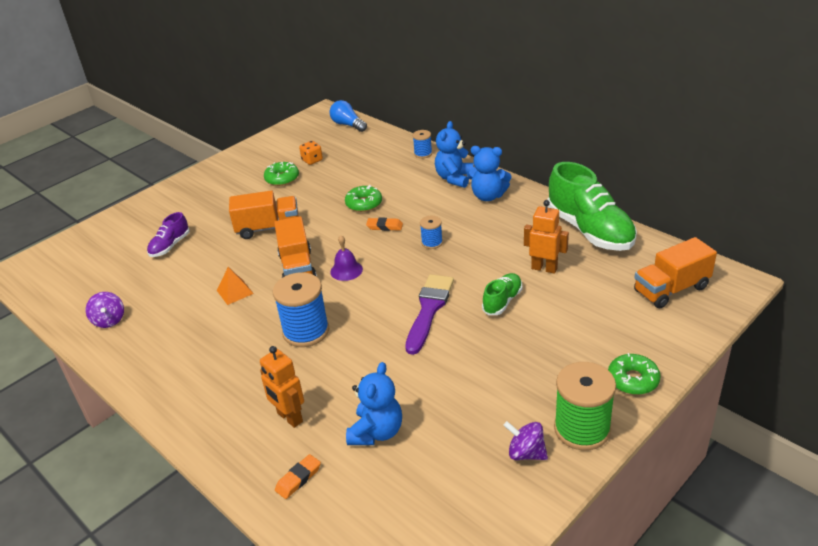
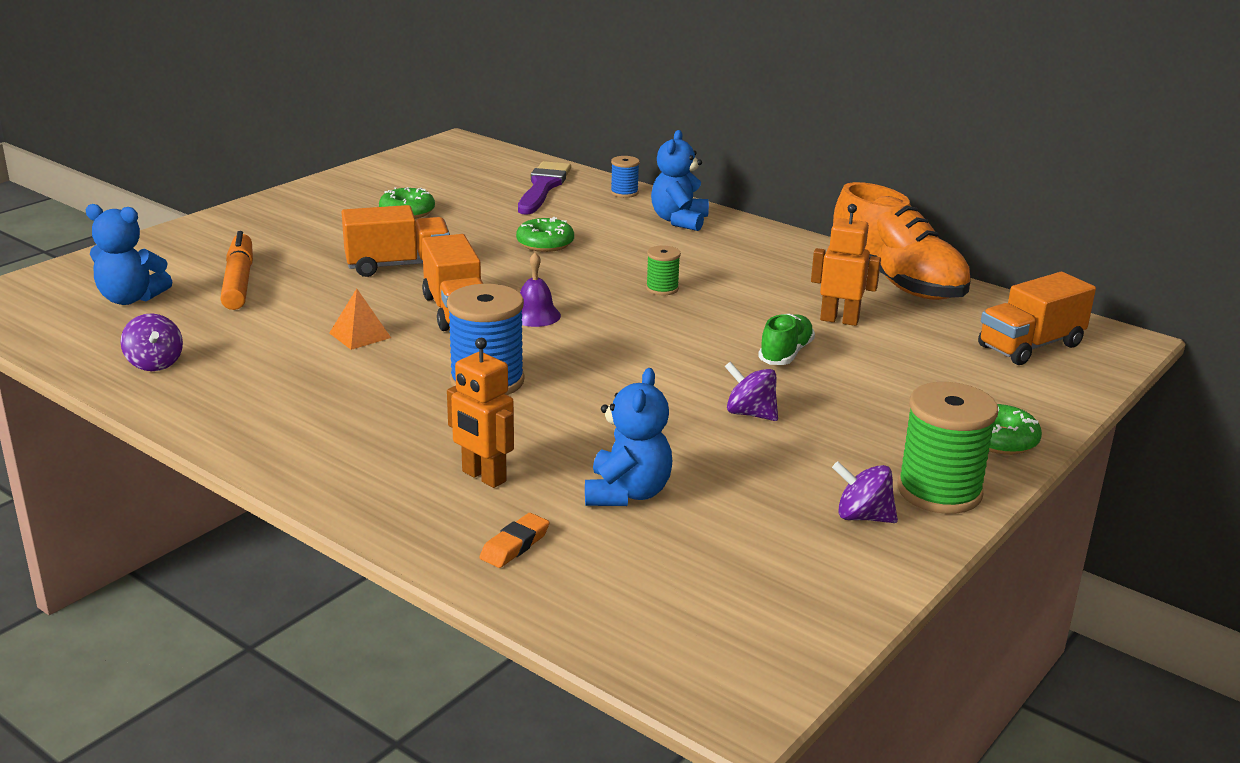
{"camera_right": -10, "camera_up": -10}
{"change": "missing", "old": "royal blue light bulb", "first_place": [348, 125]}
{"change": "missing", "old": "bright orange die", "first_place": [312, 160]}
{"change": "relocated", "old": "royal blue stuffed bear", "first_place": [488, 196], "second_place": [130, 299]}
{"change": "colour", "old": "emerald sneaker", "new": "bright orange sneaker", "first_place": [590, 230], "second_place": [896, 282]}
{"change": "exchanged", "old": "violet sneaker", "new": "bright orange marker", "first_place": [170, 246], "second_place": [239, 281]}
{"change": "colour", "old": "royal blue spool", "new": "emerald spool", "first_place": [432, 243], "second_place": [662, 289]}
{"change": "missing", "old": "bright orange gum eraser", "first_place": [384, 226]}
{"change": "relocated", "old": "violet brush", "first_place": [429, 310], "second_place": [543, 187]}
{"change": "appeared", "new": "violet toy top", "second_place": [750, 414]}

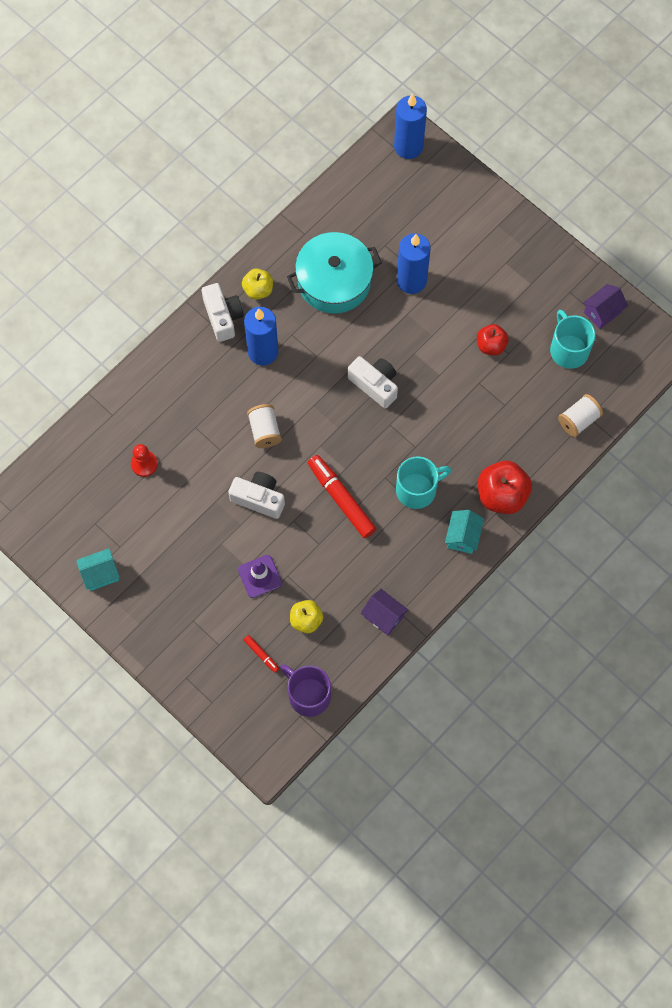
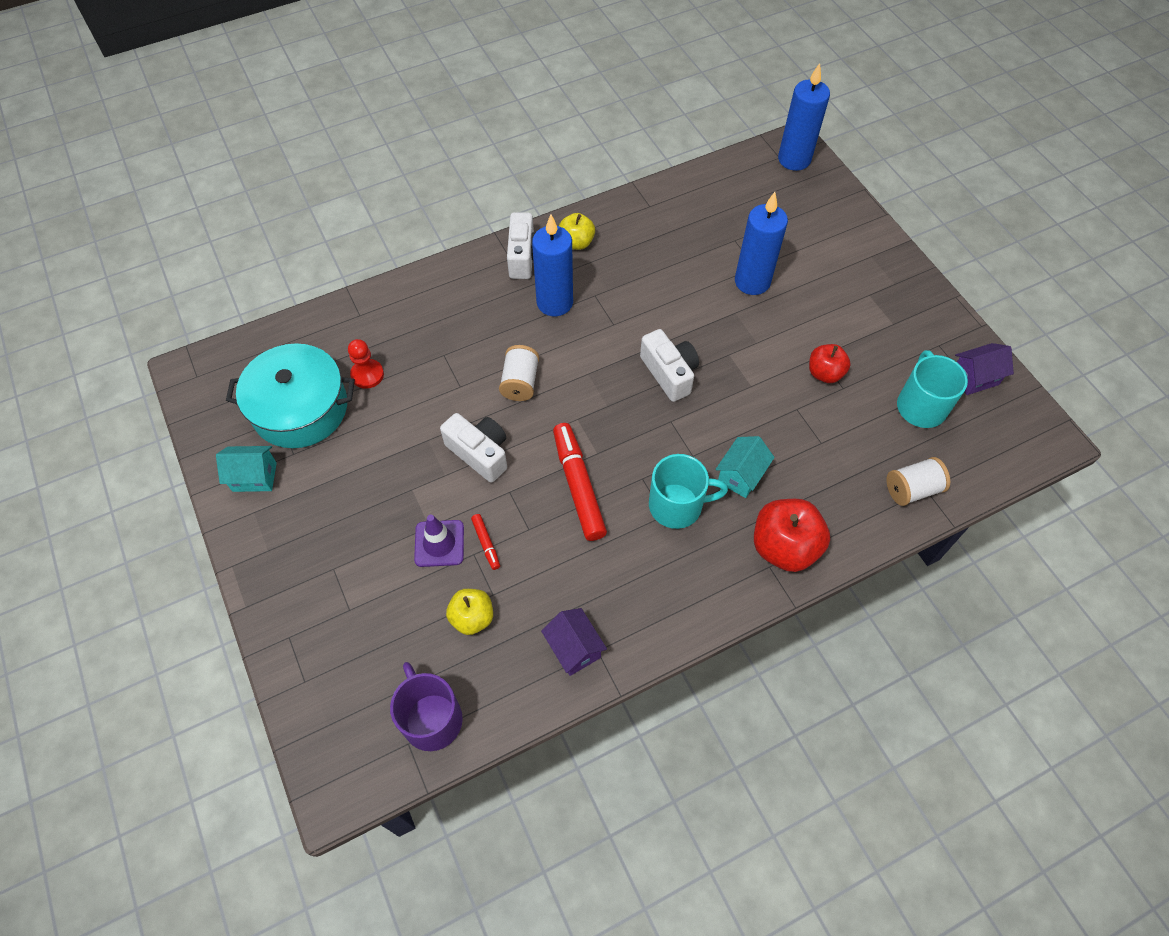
{"camera_right": 20, "camera_up": -10}
{"change": "relocated", "old": "aqua cooking pot", "first_place": [334, 281], "second_place": [300, 408]}
{"change": "relocated", "old": "aqua cottage", "first_place": [463, 536], "second_place": [741, 475]}
{"change": "relocated", "old": "red marker", "first_place": [261, 654], "second_place": [486, 544]}

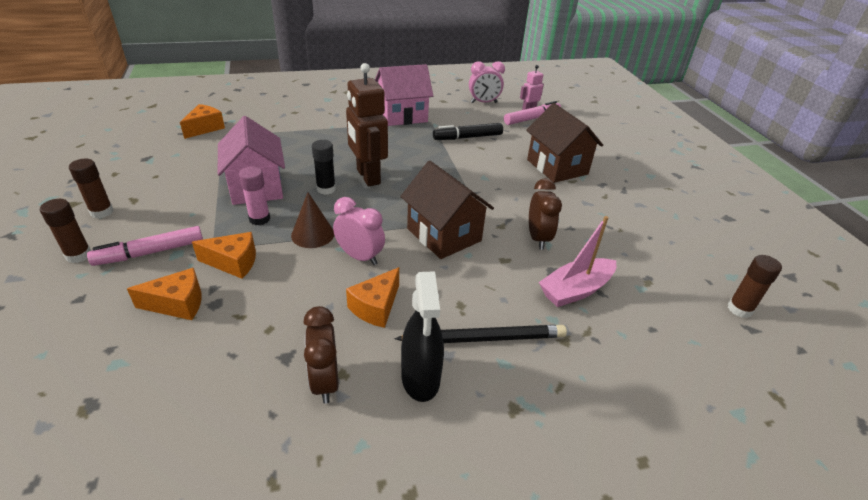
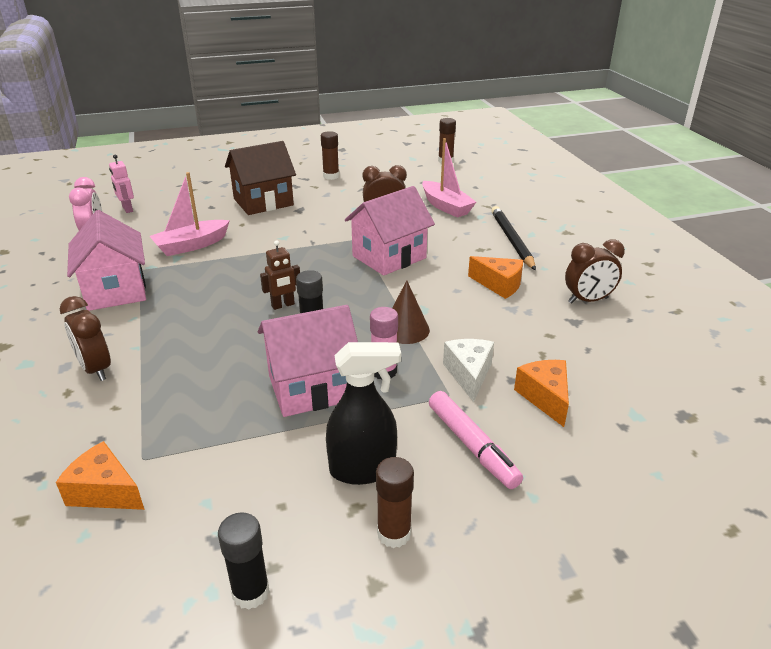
{"camera_right": -90, "camera_up": -5}
{"change": "size", "old": "brown toy robot", "first_place": [367, 177], "second_place": [283, 305], "factor": 0.51}
{"change": "missing", "old": "rose-pink marker", "first_place": [531, 119]}
{"change": "exchanged", "old": "ebony marker", "new": "rose-pink toy boat", "first_place": [467, 137], "second_place": [191, 245]}
{"change": "colour", "old": "brown cottage", "new": "rose-pink cottage", "first_place": [444, 235], "second_place": [389, 257]}
{"change": "missing", "old": "rose-pink bedside clock", "first_place": [360, 257]}
{"change": "relocated", "old": "brown stick of glue", "first_place": [78, 255], "second_place": [331, 176]}
{"change": "colour", "old": "bright orange cheese", "new": "snow-white cheese", "first_place": [233, 263], "second_place": [469, 374]}
{"change": "relocated", "old": "ebony spray cleaner", "first_place": [420, 379], "second_place": [363, 469]}
{"change": "appeared", "new": "brown bedside clock", "second_place": [96, 369]}
{"change": "appeared", "new": "ebony stick of glue", "second_place": [251, 592]}

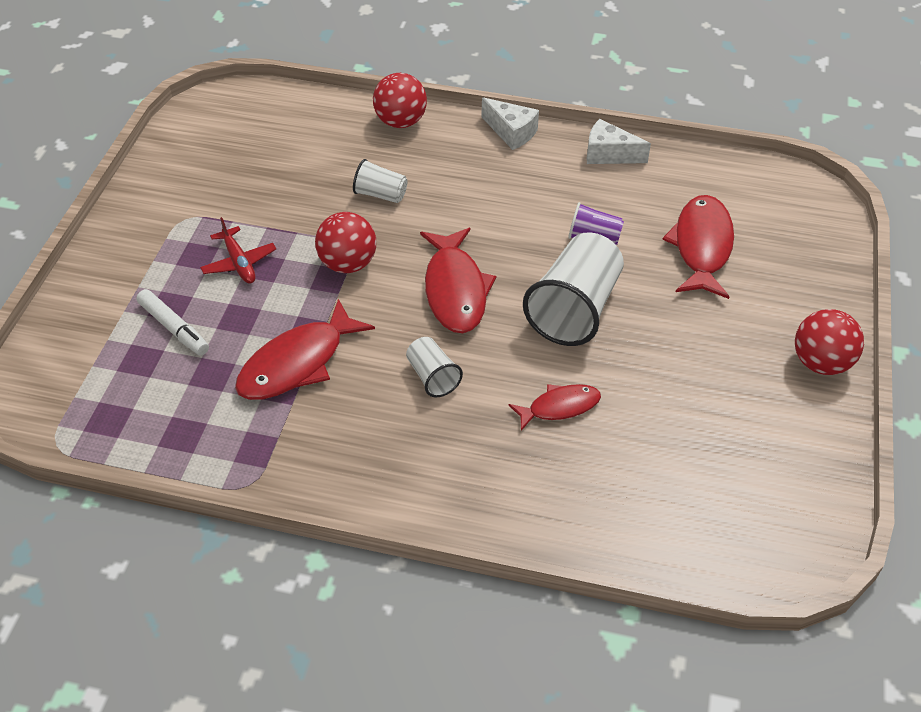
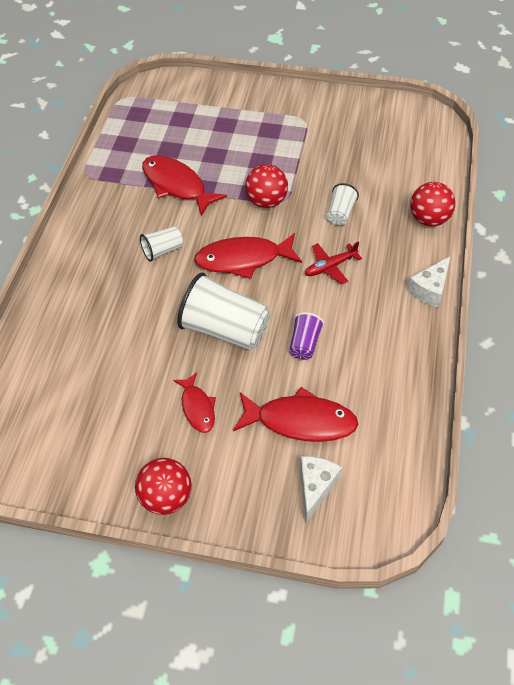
{"camera_right": 90, "camera_up": 5}
{"change": "relocated", "old": "snow-white cheese", "first_place": [608, 154], "second_place": [315, 487]}
{"change": "relocated", "old": "red aeroplane", "first_place": [239, 263], "second_place": [330, 267]}
{"change": "missing", "old": "snow-white marker", "first_place": [174, 328]}
{"change": "relocated", "old": "red toy fish", "first_place": [559, 407], "second_place": [197, 407]}

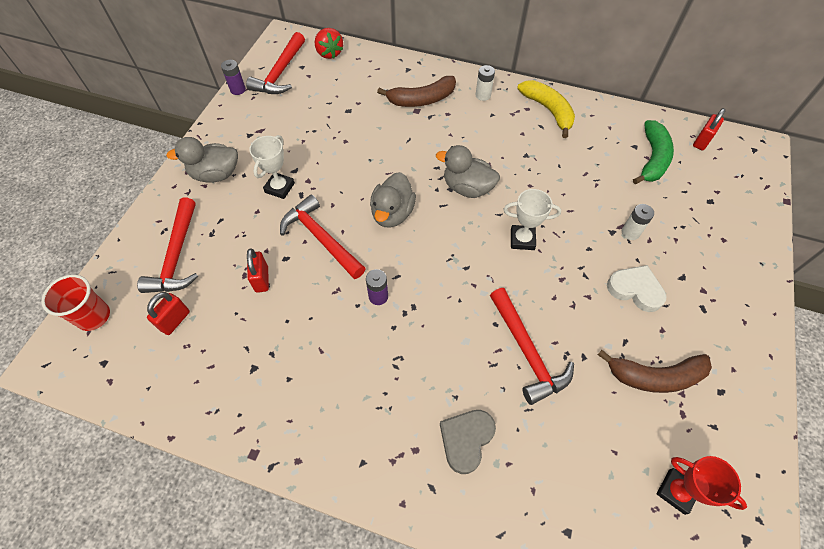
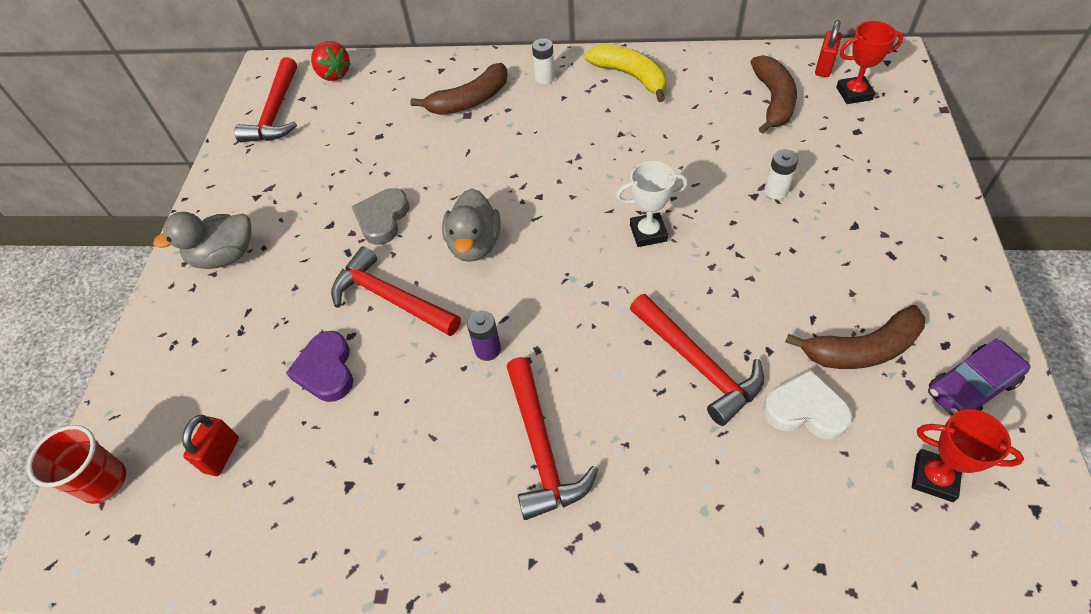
{"camera_right": -10, "camera_up": -5}
{"change": "missing", "old": "violet battery", "first_place": [238, 90]}
{"change": "colour", "old": "emerald banana fruit", "new": "brown banana fruit", "first_place": [652, 159], "second_place": [773, 101]}
{"change": "missing", "old": "snow-white trophy", "first_place": [279, 188]}
{"change": "missing", "old": "grey toy duck", "first_place": [467, 188]}
{"change": "relocated", "old": "red carpenter's hammer", "first_place": [177, 255], "second_place": [541, 447]}
{"change": "exchanged", "old": "red padlock", "new": "violet heart shape", "first_place": [262, 279], "second_place": [326, 370]}
{"change": "relocated", "old": "snow-white heart shape", "first_place": [635, 290], "second_place": [805, 410]}
{"change": "relocated", "old": "grey heart shape", "first_place": [466, 440], "second_place": [382, 219]}
{"change": "appeared", "new": "red trophy", "second_place": [854, 93]}
{"change": "appeared", "new": "violet automobile", "second_place": [971, 386]}

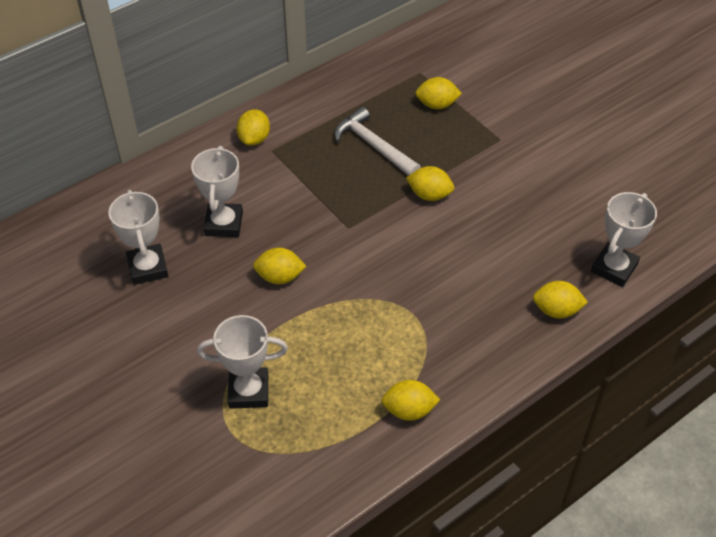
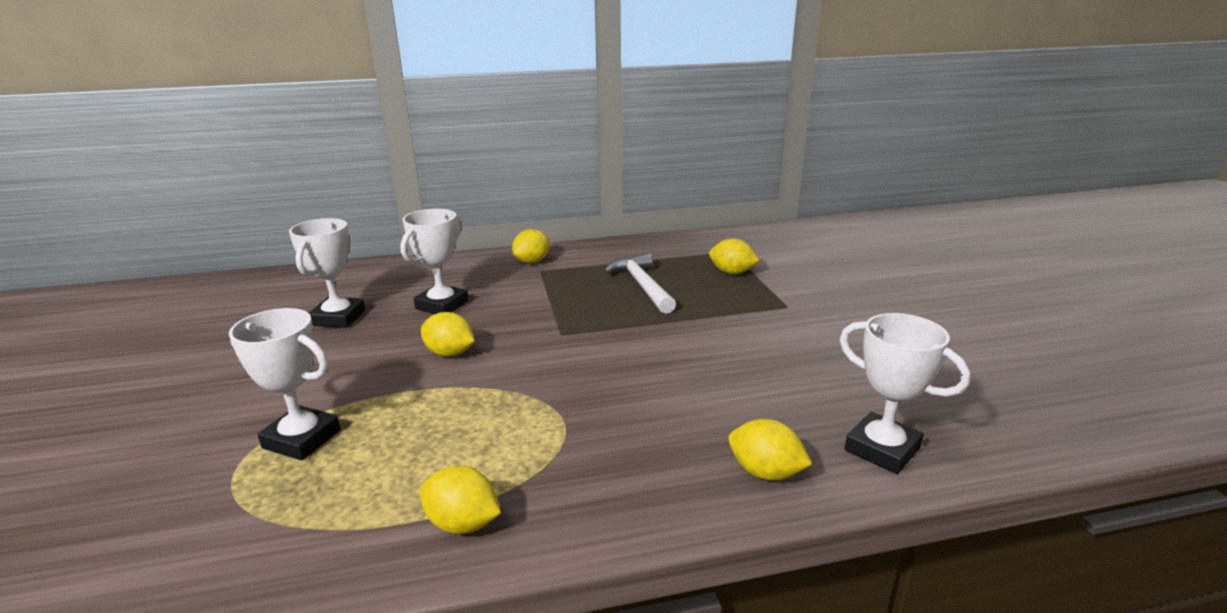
{"camera_right": 25, "camera_up": -25}
{"change": "missing", "old": "bright yellow citrus fruit", "first_place": [429, 195]}
{"change": "spun", "old": "snow-white trophy", "first_place": [614, 268], "second_place": [882, 449], "degrees": 75}

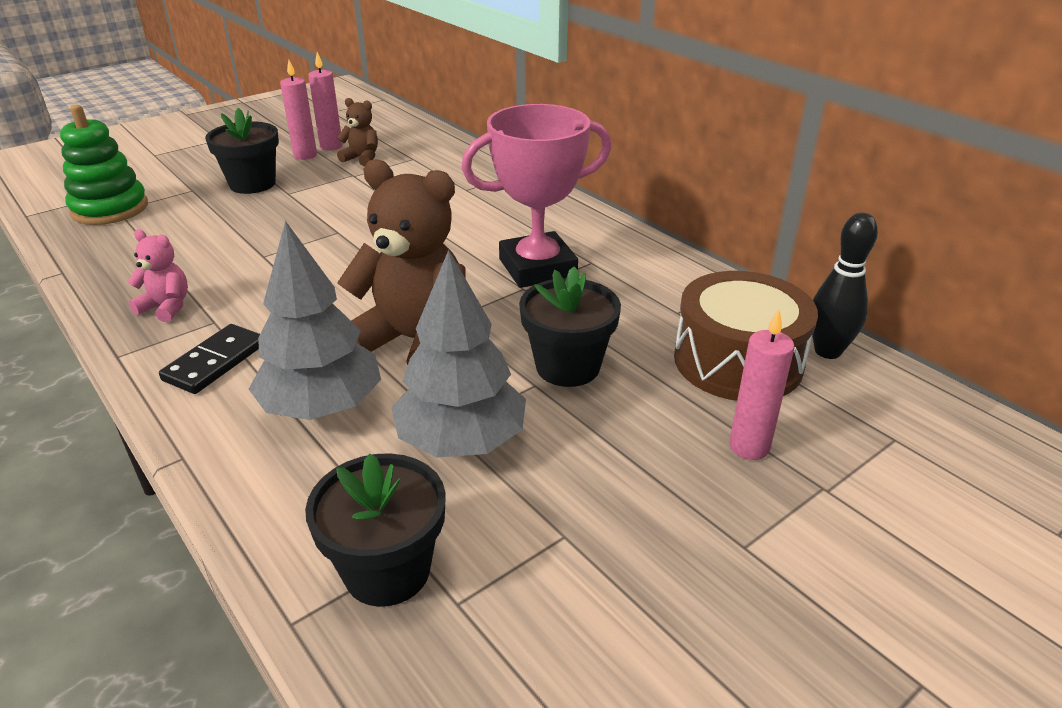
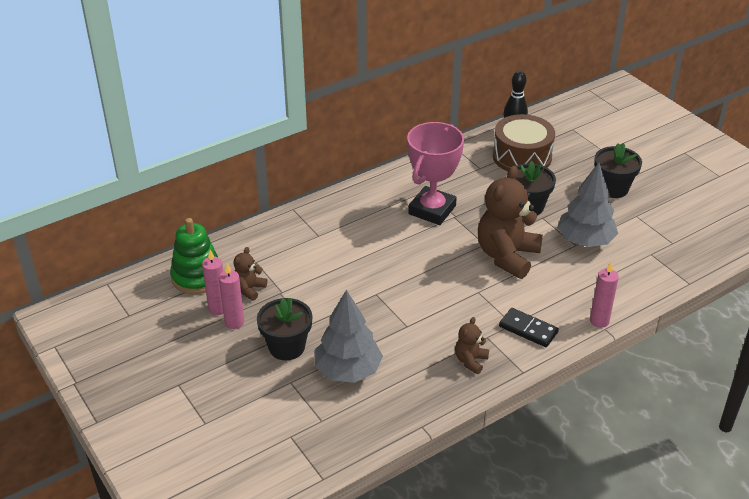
{"camera_right": -85, "camera_up": 5}
{"change": "spun", "old": "rose-pink trophy", "first_place": [537, 268], "second_place": [432, 210], "degrees": 45}
{"change": "relocated", "old": "emerald stacking toy", "first_place": [110, 209], "second_place": [197, 277]}
{"change": "relocated", "old": "grey toy tree", "first_place": [322, 407], "second_place": [348, 371]}
{"change": "colour", "old": "rose-pink stuffed bear", "new": "brown stuffed bear", "first_place": [166, 307], "second_place": [470, 361]}
{"change": "relocated", "old": "rose-pink pillar candle", "first_place": [749, 447], "second_place": [599, 321]}
{"change": "relocated", "old": "ebony flower pot", "first_place": [387, 570], "second_place": [612, 188]}

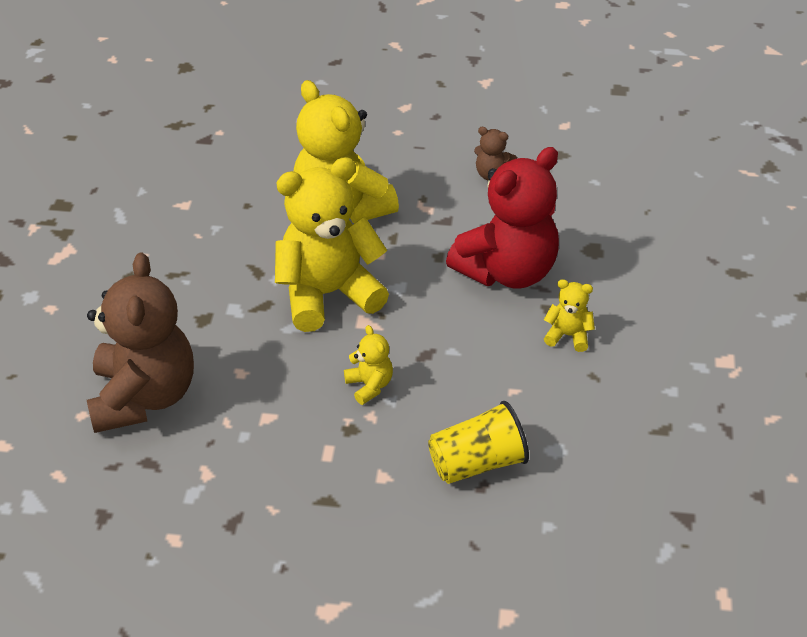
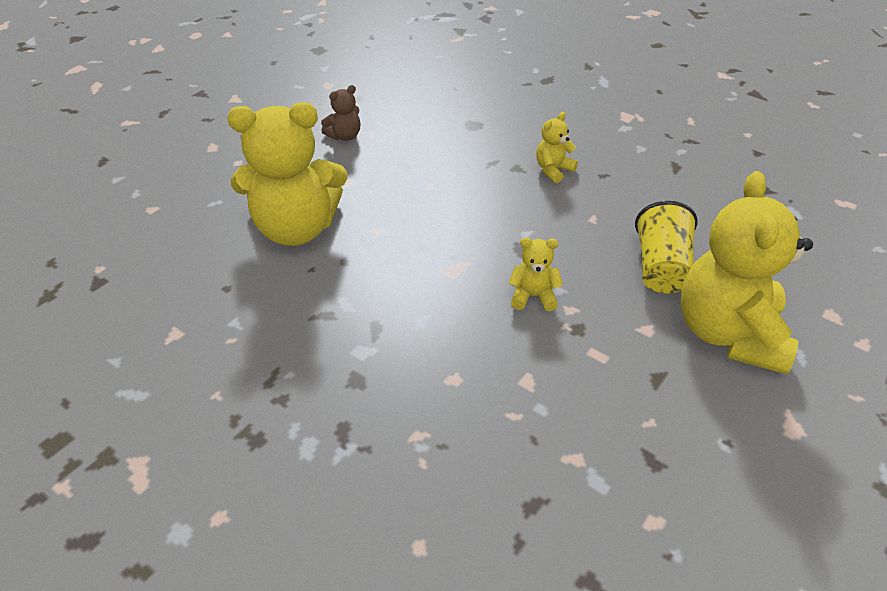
{"camera_right": -60, "camera_up": 0}
{"change": "missing", "old": "red stuffed bear", "first_place": [507, 271]}
{"change": "relocated", "old": "bright yellow stuffed bear", "first_place": [328, 294], "second_place": [728, 333]}
{"change": "missing", "old": "brown stuffed bear", "first_place": [144, 397]}

